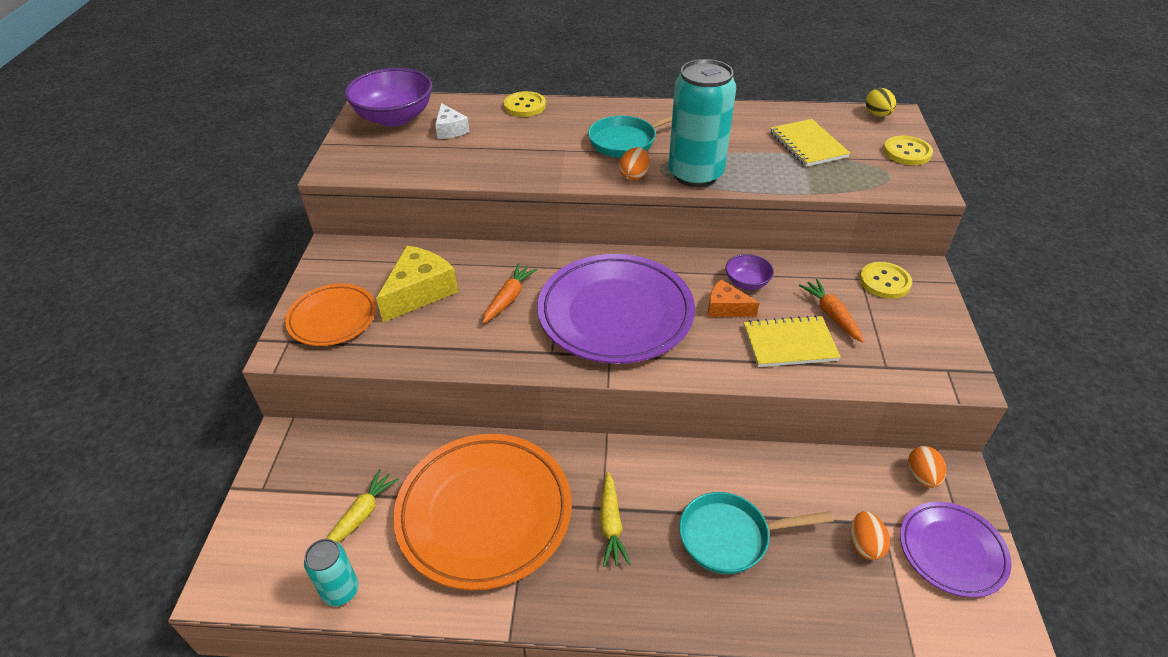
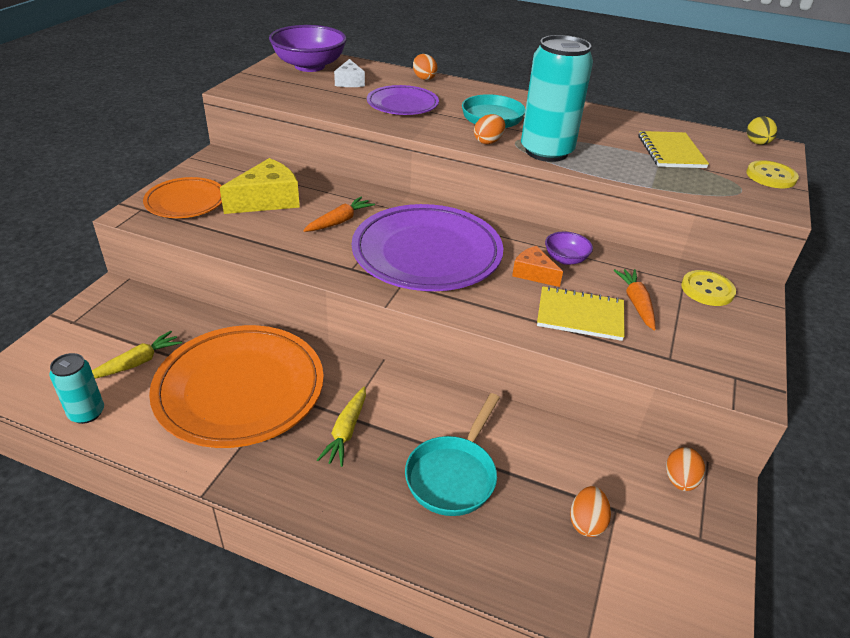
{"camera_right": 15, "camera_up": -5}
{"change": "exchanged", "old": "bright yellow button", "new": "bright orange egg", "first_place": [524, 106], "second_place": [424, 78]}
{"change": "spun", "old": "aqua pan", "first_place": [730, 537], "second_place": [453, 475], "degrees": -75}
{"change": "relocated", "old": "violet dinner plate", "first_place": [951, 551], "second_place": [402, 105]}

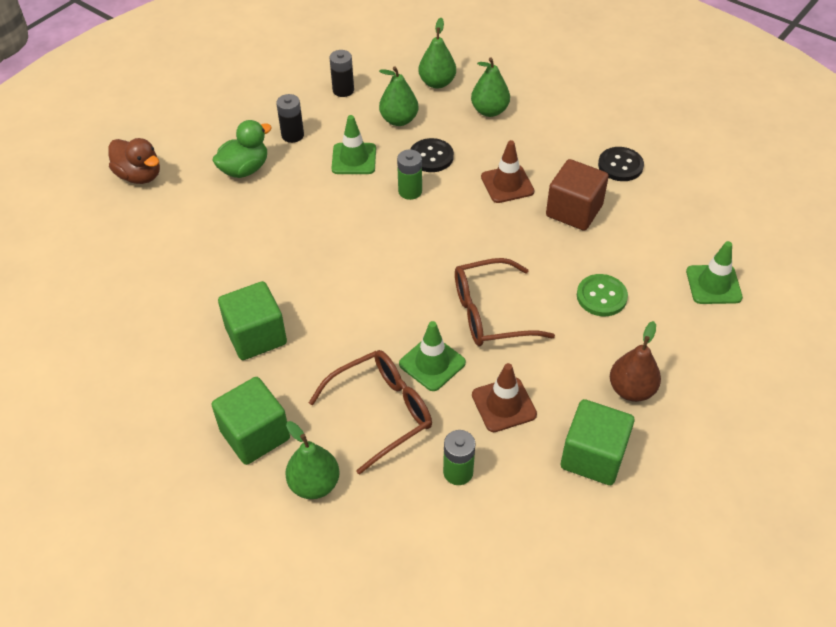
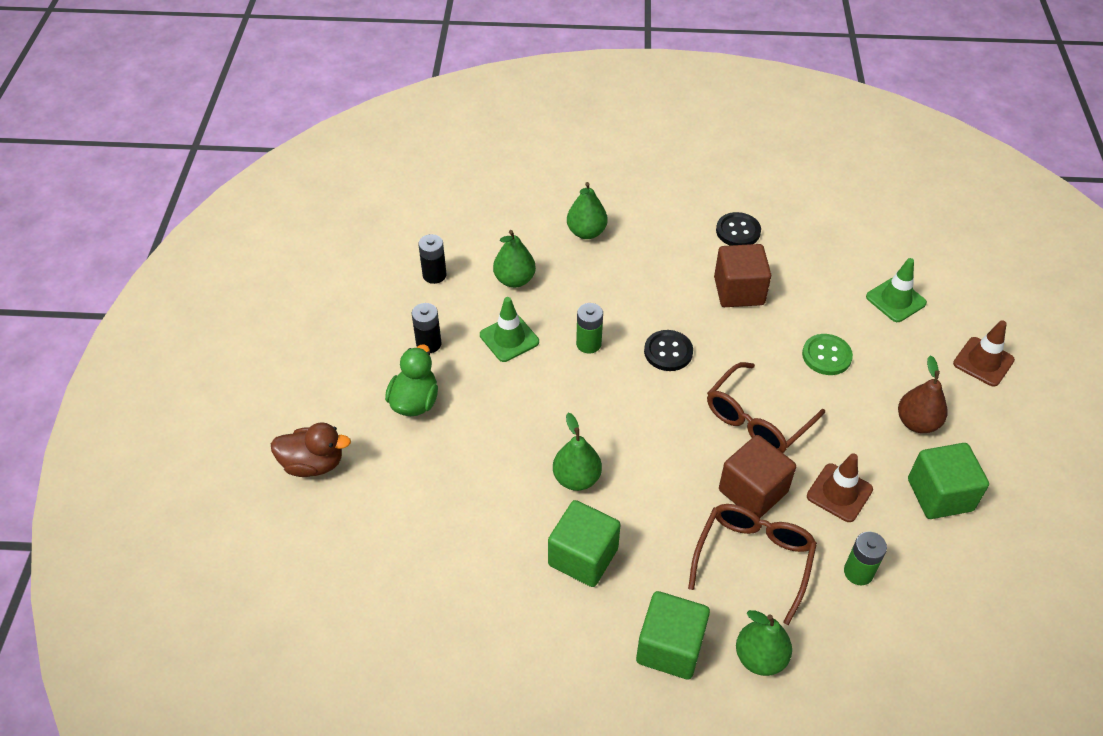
{"camera_right": -35, "camera_up": 0}
{"change": "relocated", "old": "emerald pear", "first_place": [437, 83], "second_place": [576, 478]}
{"change": "relocated", "old": "ebony button", "first_place": [431, 157], "second_place": [668, 352]}
{"change": "relocated", "old": "brown road cone", "first_place": [507, 184], "second_place": [983, 362]}
{"change": "exchanged", "old": "emerald road cone", "new": "brown solid cube", "first_place": [432, 363], "second_place": [753, 491]}

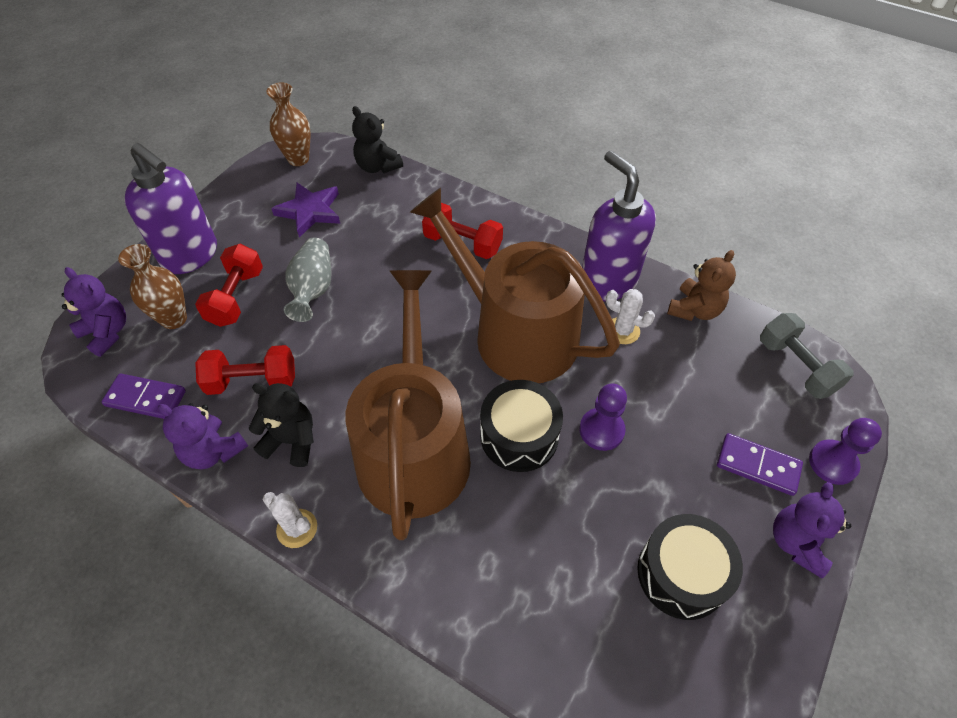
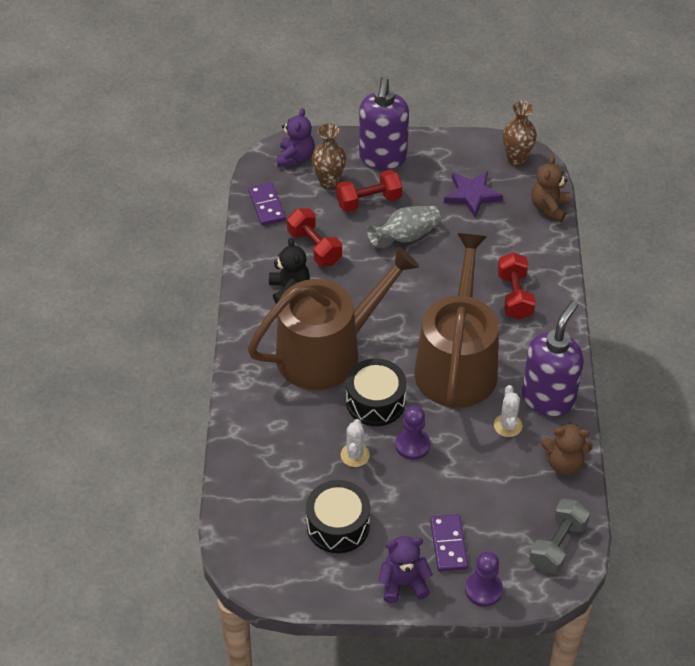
{"camera_right": 60, "camera_up": -5}
{"change": "colour", "old": "ebony stuffed bear", "new": "brown stuffed bear", "first_place": [377, 166], "second_place": [549, 208]}
{"change": "missing", "old": "violet stuffed bear", "first_place": [213, 451]}
{"change": "relocated", "old": "snow-white saguaro cactus", "first_place": [297, 528], "second_place": [355, 455]}

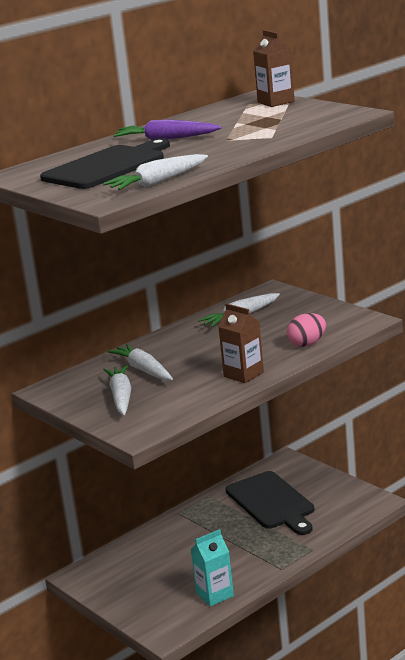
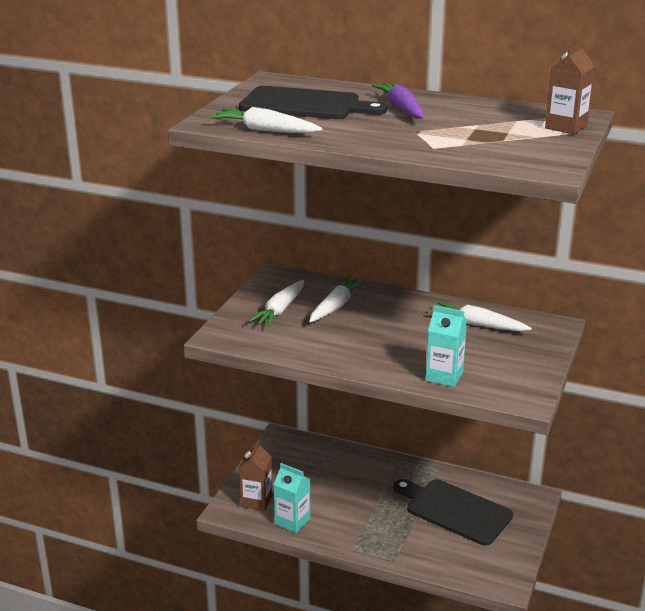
{"camera_right": 60, "camera_up": 5}
{"change": "relocated", "old": "brown carton", "first_place": [243, 374], "second_place": [256, 501]}
{"change": "exchanged", "old": "rose-pink egg", "new": "aqua carton", "first_place": [307, 344], "second_place": [444, 376]}
{"change": "spun", "old": "snow-white toy carrot", "first_place": [121, 397], "second_place": [280, 310], "degrees": 150}
{"change": "spun", "old": "ebony cutting board", "first_place": [272, 502], "second_place": [455, 511], "degrees": 90}

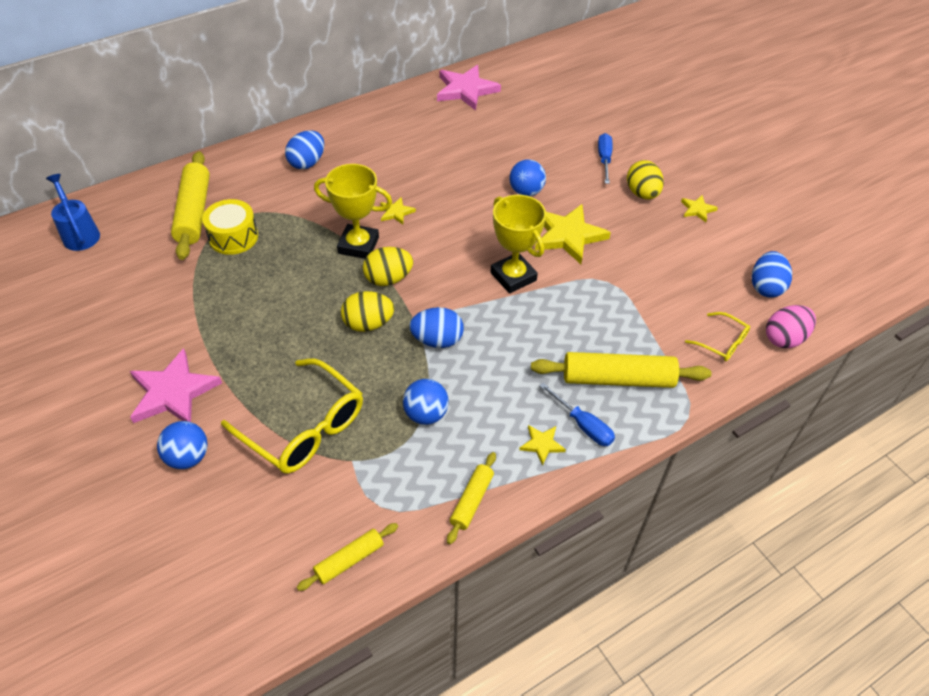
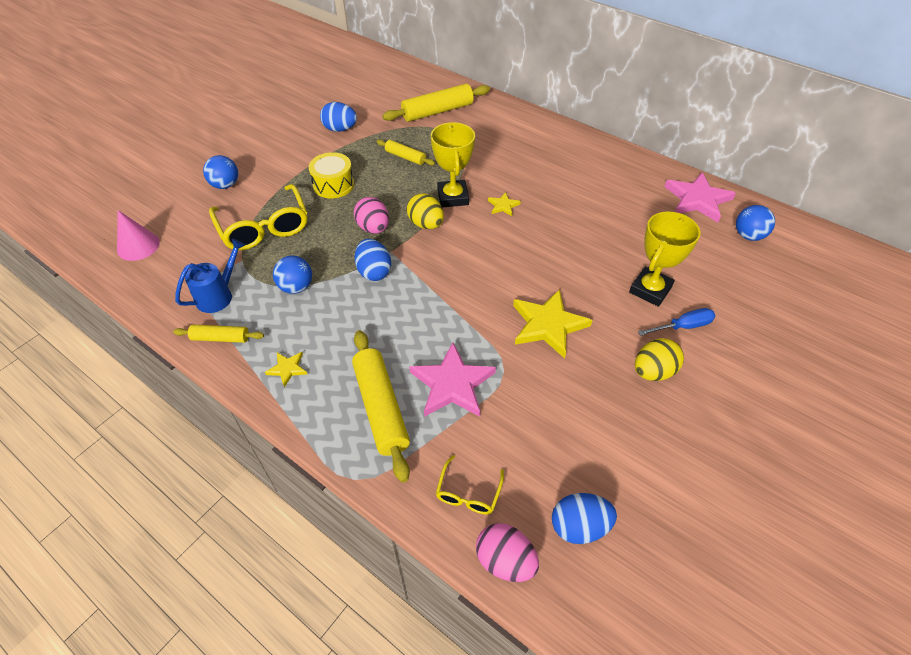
{"camera_right": 70, "camera_up": 0}
{"change": "relocated", "old": "royal blue egg", "first_place": [307, 163], "second_place": [340, 129]}
{"change": "relocated", "old": "royal blue play ball", "first_place": [526, 192], "second_place": [748, 235]}
{"change": "relocated", "old": "royal blue watering pot", "first_place": [79, 233], "second_place": [219, 295]}
{"change": "relocated", "old": "bright yellow trophy", "first_place": [513, 276], "second_place": [650, 290]}
{"change": "missing", "old": "bright yellow star shape", "first_place": [697, 209]}
{"change": "relocated", "old": "bright yellow drum", "first_place": [233, 237], "second_place": [333, 185]}
{"change": "colour", "old": "bright yellow egg", "new": "rose-pink egg", "first_place": [368, 324], "second_place": [373, 228]}
{"change": "relocated", "old": "rose-pink star shape", "first_place": [173, 392], "second_place": [452, 384]}
{"change": "spun", "old": "bright yellow eyeglasses", "first_place": [304, 427], "second_place": [264, 227], "degrees": -45}
{"change": "missing", "old": "royal blue flat screwdriver", "first_place": [583, 425]}
{"change": "relocated", "old": "bright yellow pastry roller", "first_place": [349, 560], "second_place": [405, 157]}
{"change": "appeared", "new": "rose-pink cone", "second_place": [138, 246]}

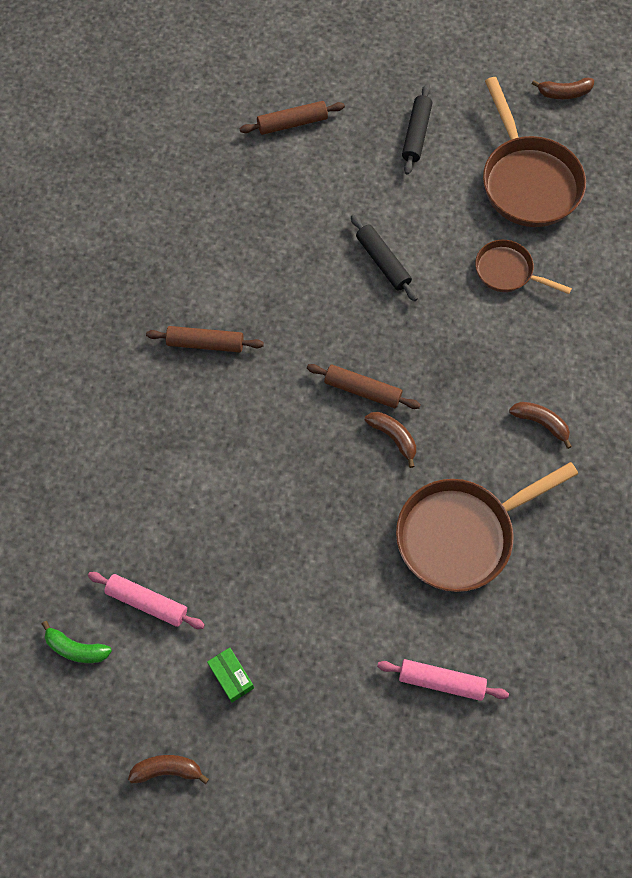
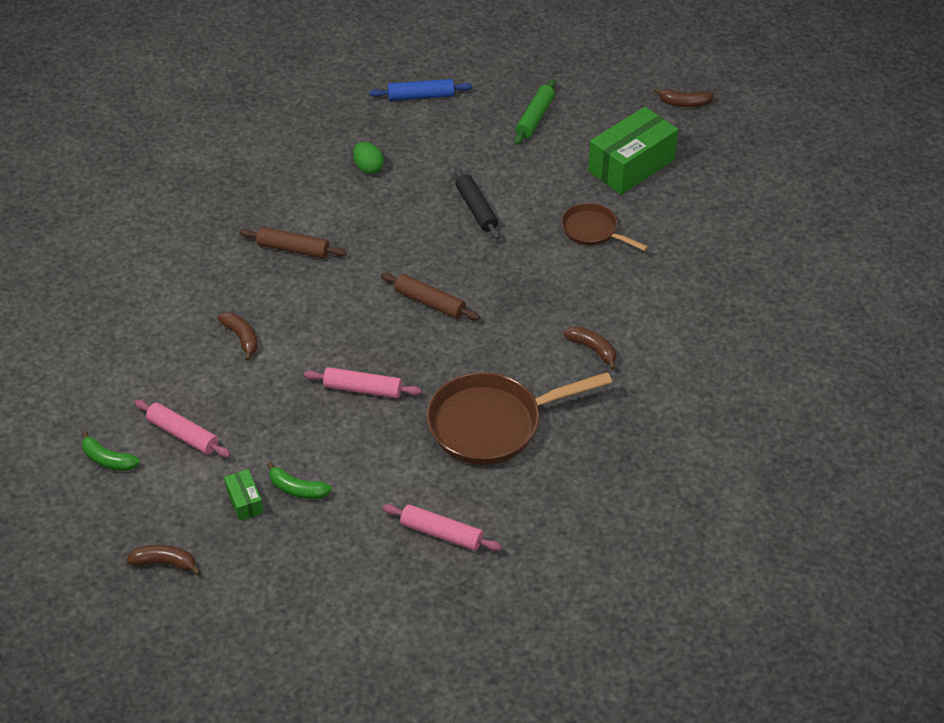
{"camera_right": 10, "camera_up": -20}
{"change": "exchanged", "old": "brown pan", "new": "emerald box", "first_place": [528, 181], "second_place": [631, 165]}
{"change": "colour", "old": "ebony pastry roller", "new": "emerald pastry roller", "first_place": [416, 134], "second_place": [535, 118]}
{"change": "colour", "old": "brown pastry roller", "new": "royal blue pastry roller", "first_place": [292, 123], "second_place": [421, 96]}
{"change": "relocated", "old": "brown banana fruit", "first_place": [393, 437], "second_place": [241, 338]}
{"change": "appeared", "new": "emerald egg", "second_place": [368, 168]}
{"change": "appeared", "new": "rose-pink pastry roller", "second_place": [362, 389]}
{"change": "appeared", "new": "emerald banana fruit", "second_place": [297, 489]}

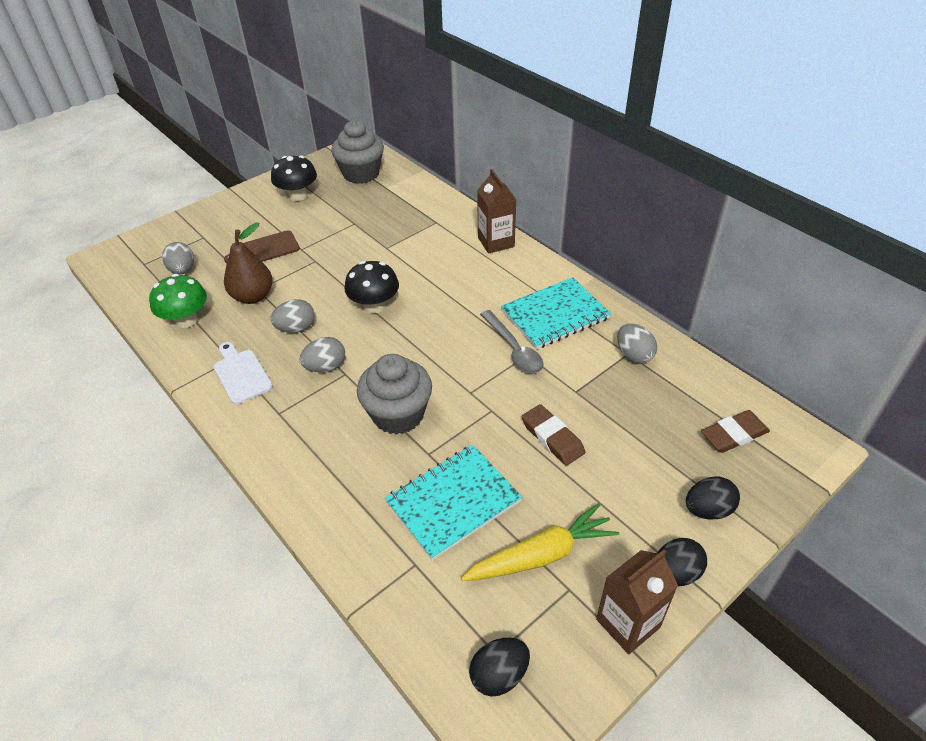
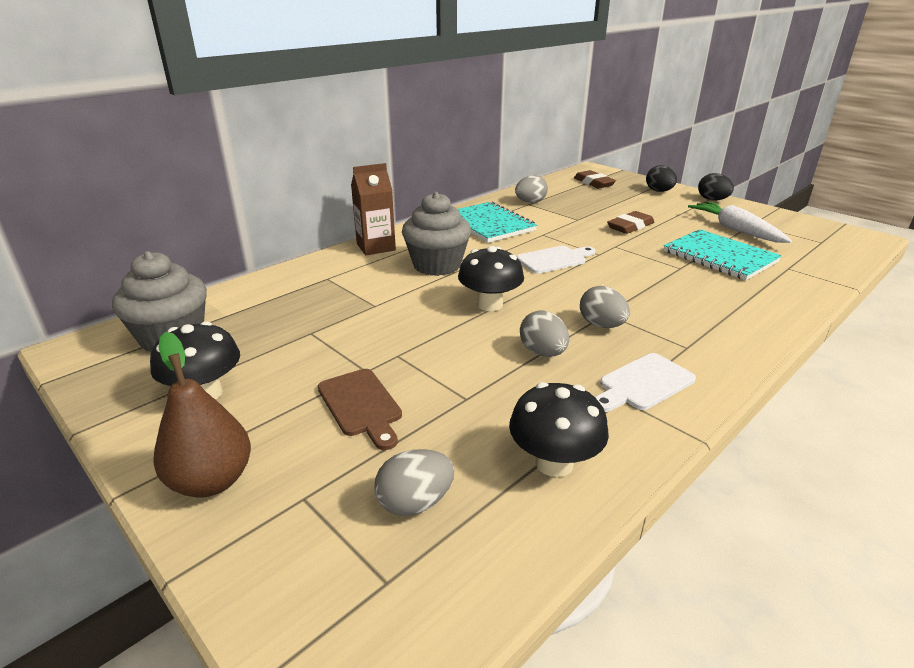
{"camera_right": -95, "camera_up": -15}
{"change": "relocated", "old": "brown pear", "first_place": [253, 296], "second_place": [211, 481]}
{"change": "colour", "old": "emerald mushroom", "new": "ebony mushroom", "first_place": [186, 320], "second_place": [554, 463]}
{"change": "missing", "old": "grey teaspoon", "first_place": [514, 349]}
{"change": "relocated", "old": "grey cupcake", "first_place": [398, 414], "second_place": [437, 265]}
{"change": "colour", "old": "bright yellow toy carrot", "new": "snow-white toy carrot", "first_place": [541, 555], "second_place": [736, 230]}
{"change": "missing", "old": "brown carton", "first_place": [628, 623]}
{"change": "missing", "old": "ebony egg", "first_place": [499, 675]}
{"change": "appeared", "new": "snow-white cutting board", "second_place": [554, 259]}

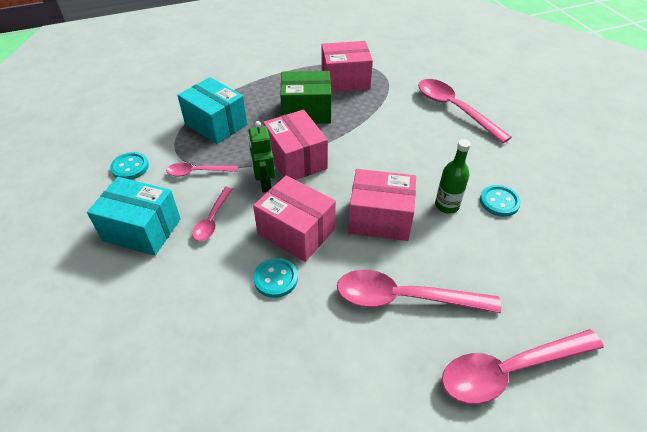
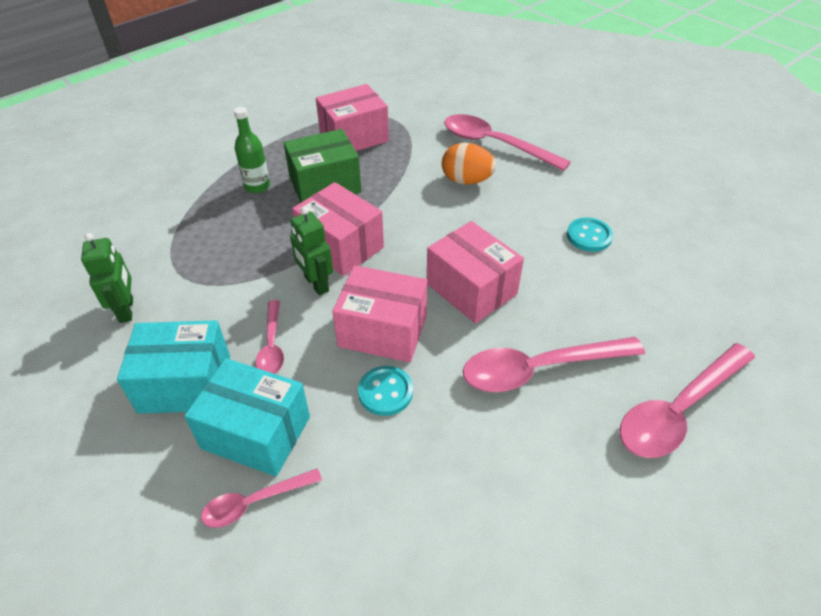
{"camera_right": -20, "camera_up": 0}
{"change": "relocated", "old": "aqua box", "first_place": [216, 124], "second_place": [256, 432]}
{"change": "relocated", "old": "emerald drink bottle", "first_place": [447, 205], "second_place": [257, 186]}
{"change": "exchanged", "old": "aqua button", "new": "emerald toy robot", "first_place": [130, 167], "second_place": [127, 310]}
{"change": "relocated", "old": "rose-pink teaspoon", "first_place": [197, 172], "second_place": [254, 502]}
{"change": "spun", "old": "rose-pink box", "first_place": [380, 218], "second_place": [471, 289], "degrees": 60}
{"change": "appeared", "new": "bright orange egg", "second_place": [466, 181]}

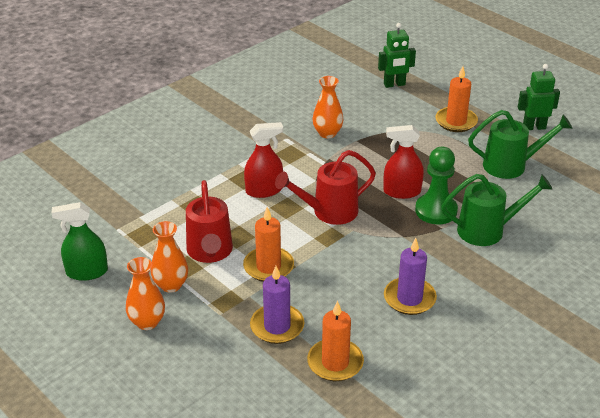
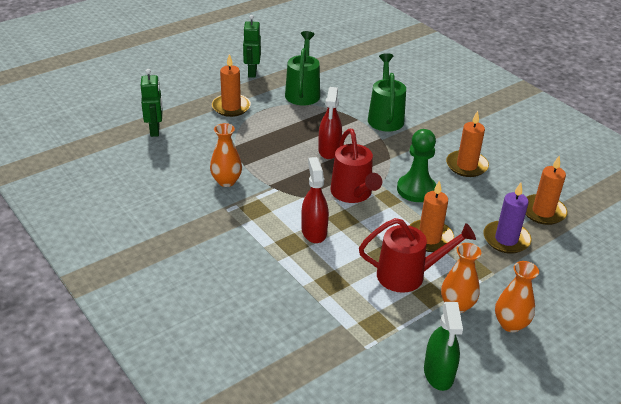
{"camera_right": -85, "camera_up": 0}
{"change": "relocated", "old": "emerald chess pawn", "first_place": [436, 210], "second_place": [416, 189]}
{"change": "colour", "old": "violet pillar candle", "new": "bright orange pillar candle", "first_place": [409, 298], "second_place": [466, 166]}

